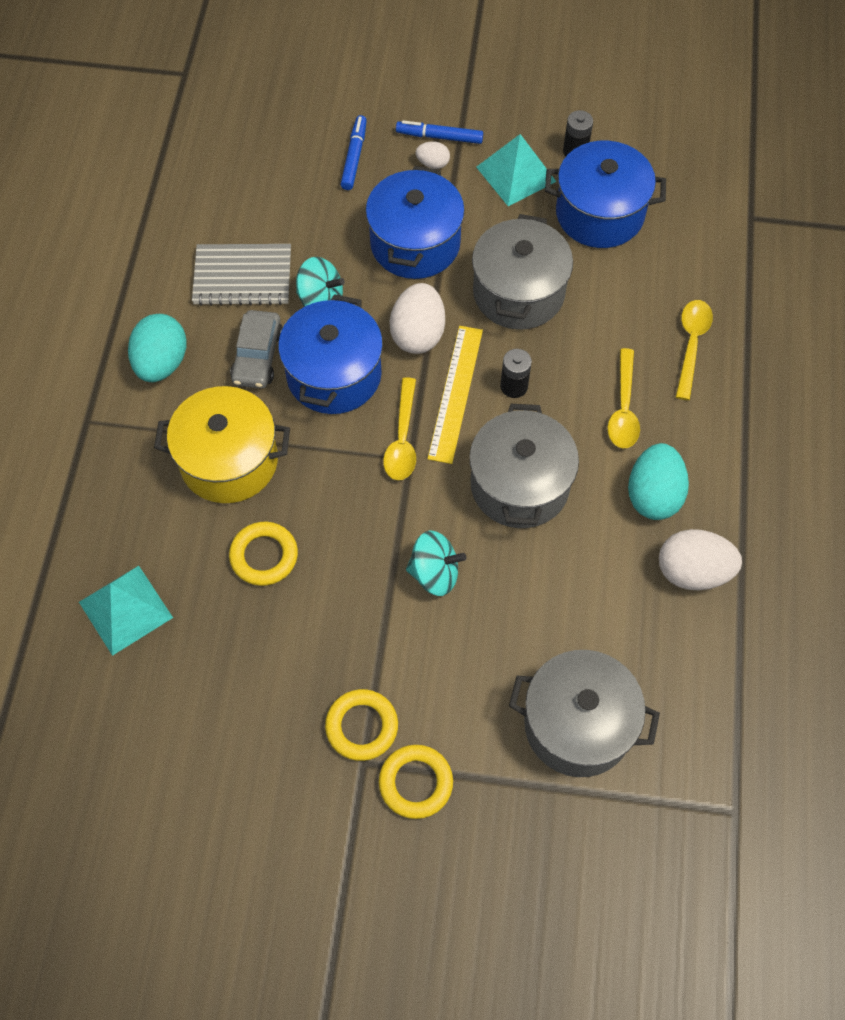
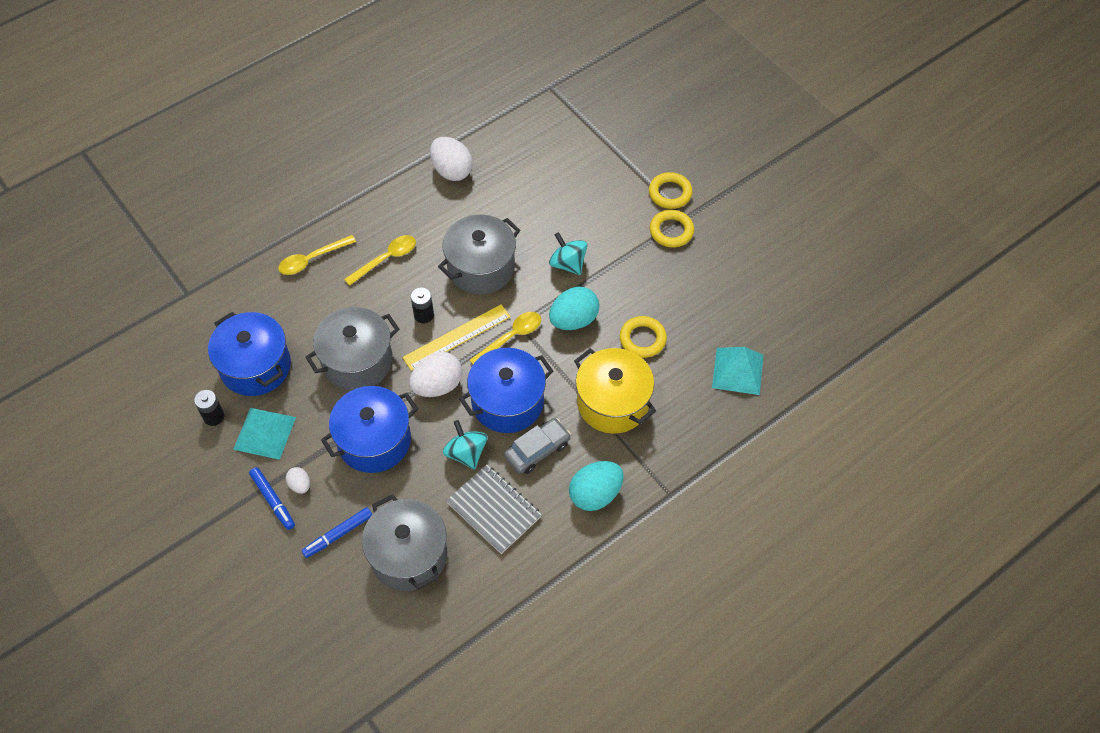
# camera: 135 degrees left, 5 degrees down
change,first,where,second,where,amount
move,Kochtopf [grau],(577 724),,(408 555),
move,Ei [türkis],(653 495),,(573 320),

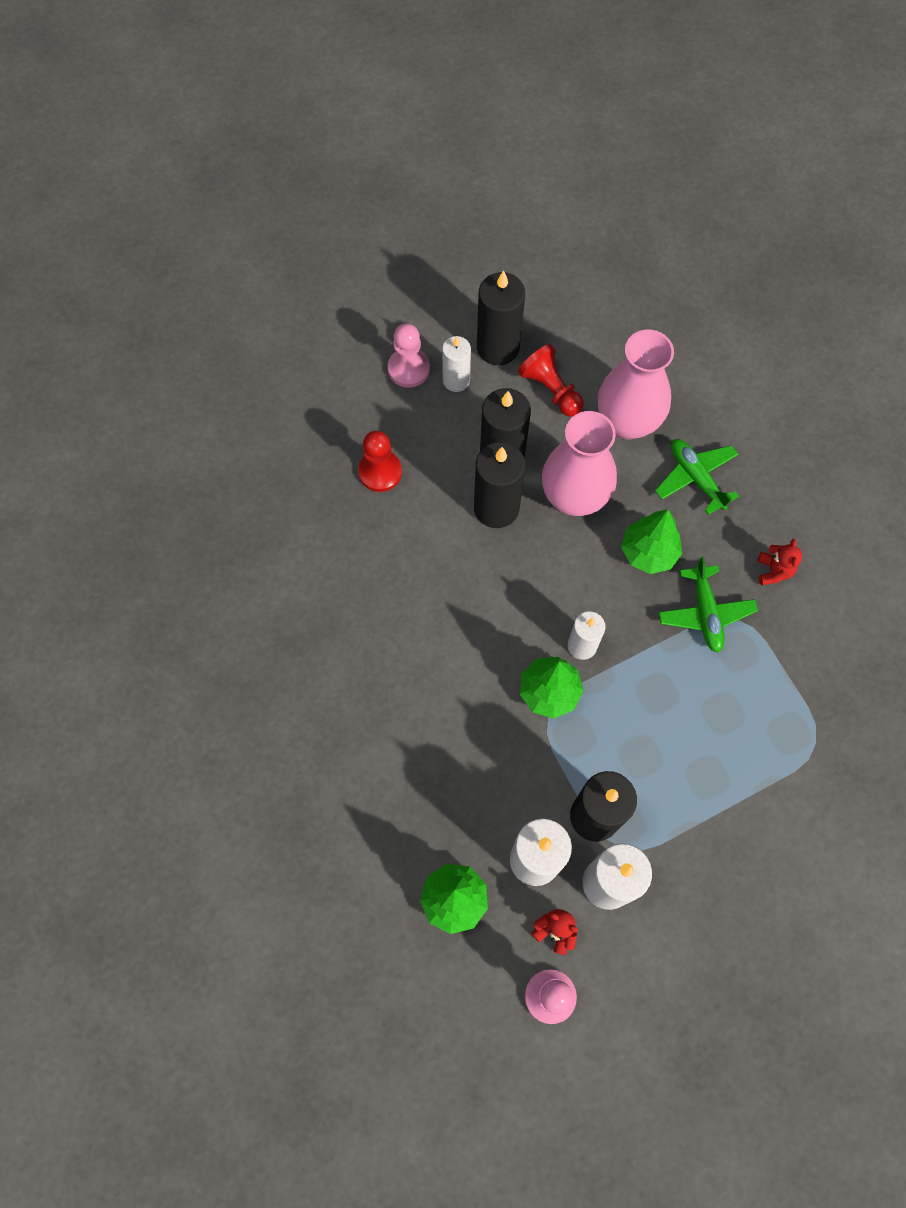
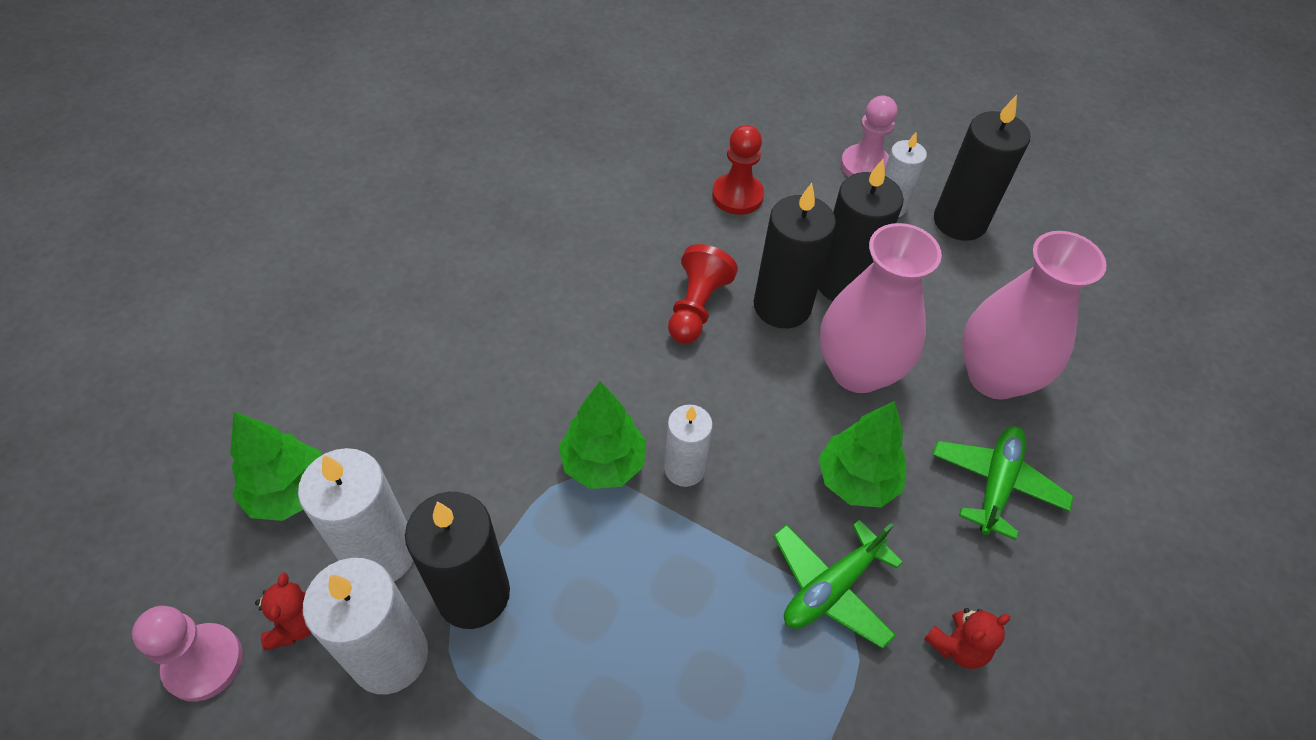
# camera: 55 degrees right, 15 degrees down
change,first,where,second,where,amount
move,Bauer [rot],(551 389),,(696 307),

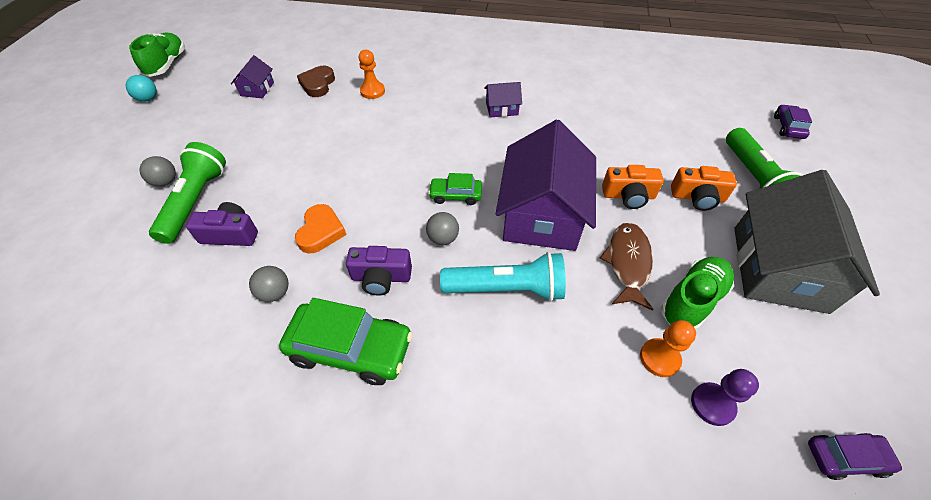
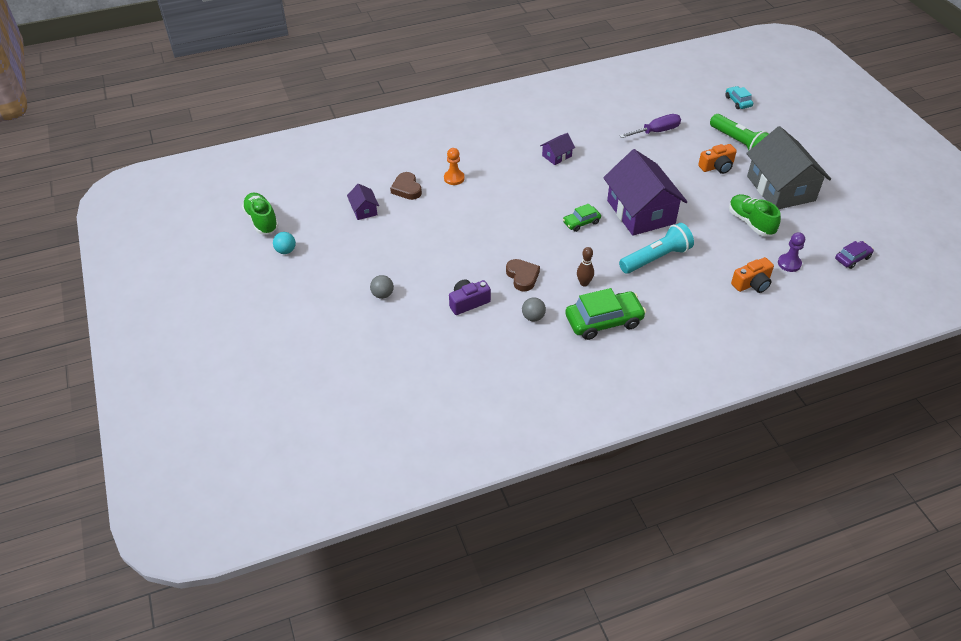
# camera: 30 degrees left, 5 degrees down
change,first,where,second,where,amount
delete,Taschenlampe [grün],(196 201),,,
recolor,Herz [orange],(321 232),Herz [braun],(522 277),
replace,Kamera [lila],(381 277),Bowlingkegel [braun],(584 283),
delete,Ball [grau],(443 238),,,
delete,Fisch [braun],(627 263),,,
move,Kamera [orange],(628 196),,(752 283),
delete,Bauer [orange],(659 358),,,
rotate,Schuh [grün],(692 300),,(750 222),45 degrees counterclockwise
recolor,Auto [lila],(788 127),Auto [türkis],(738 102),
insert,,,Schraubenzieher [lila],(656 131),

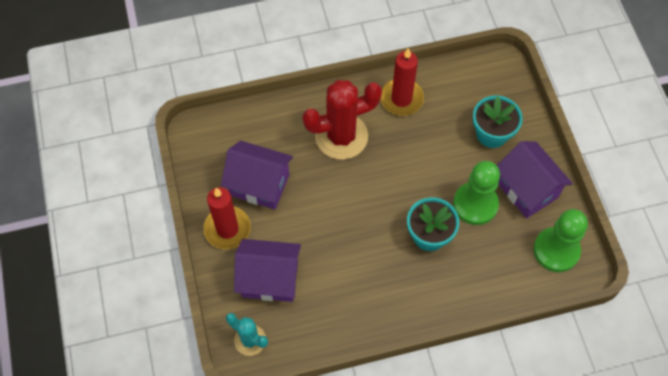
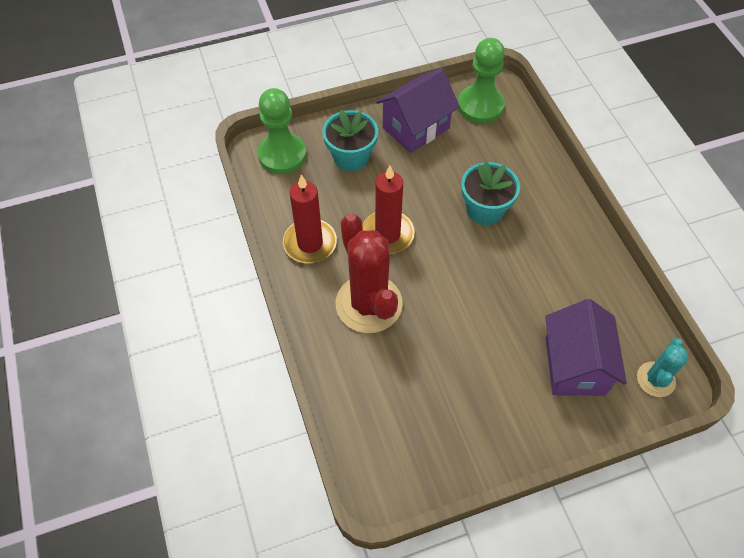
# camera: 95 degrees left, 5 degrees down
change,first,where,second,where,amount
move,Kerze [rot],(227 229),,(387 234),
delete,Haus [lila],(259 185),,,
move,Bauer [grün],(475 204),,(282 155),

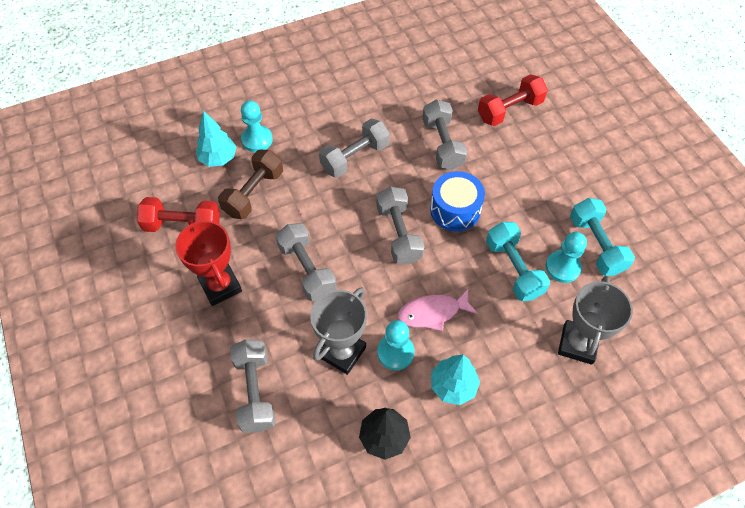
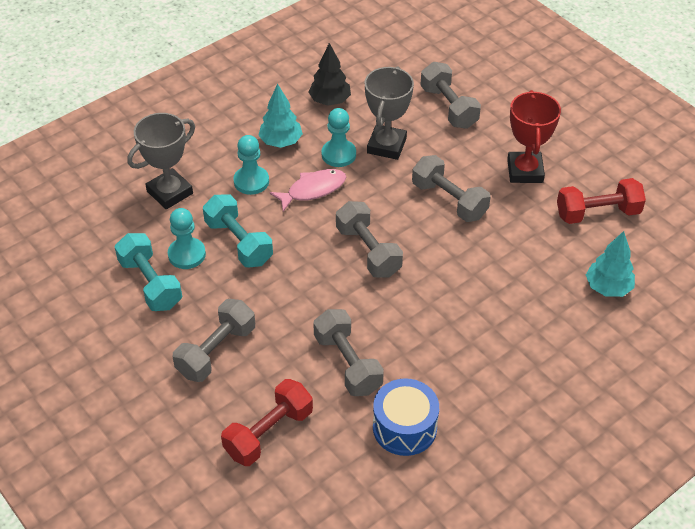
# camera: 165 degrees right, 10 degrees down
change,first,where,second,where,amount
rotate,Pokal [rot],(220 286),,(525 171),45 degrees clockwise
delete,Hantel [braun],(254 193),,,
move,Bauer [türkis],(257 140),,(251 181),
move,Hantel [grau],(355 157),,(216 351),
move,Trommel [blau],(455 210),,(404 427),
rotate,Pokal [grau],(577 344),,(170 192),45 degrees clockwise

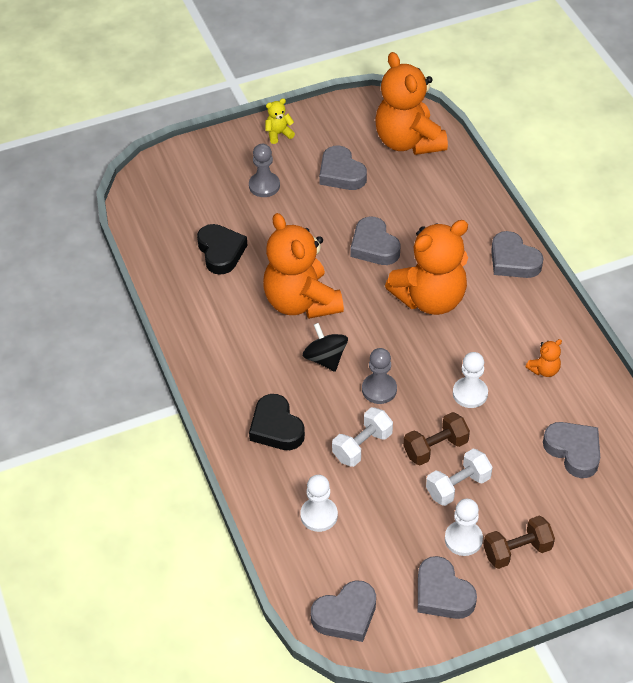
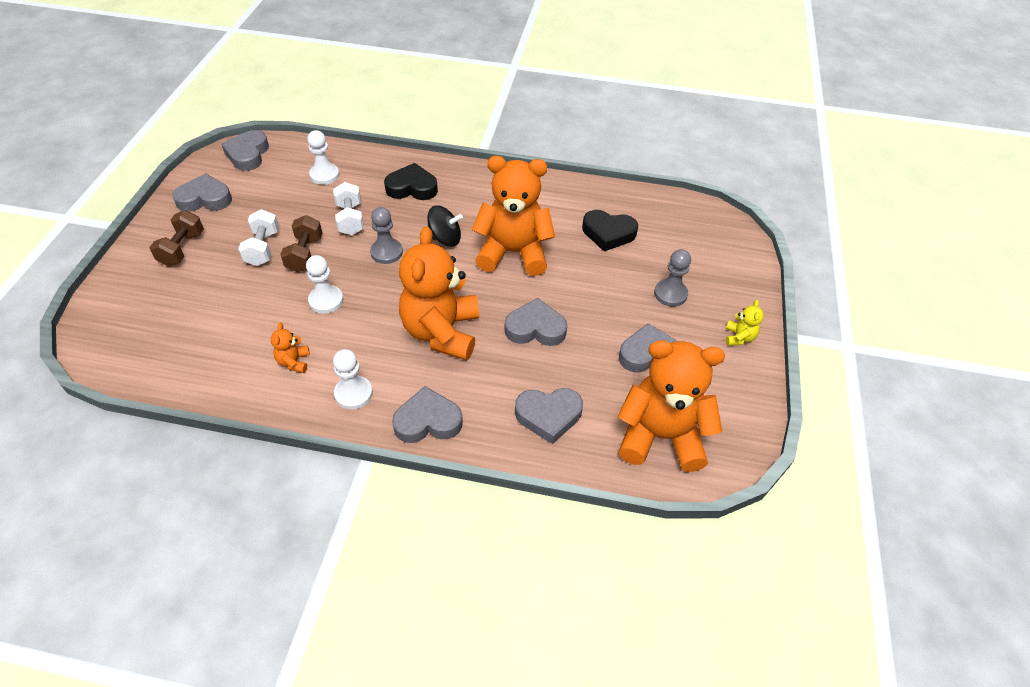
# camera: 120 degrees right, 0 degrees up
change,first,where,second,where,amount
move,Bauer [weiß],(463 539),,(353 393),
move,Herz [grau],(573 451),,(548 416),

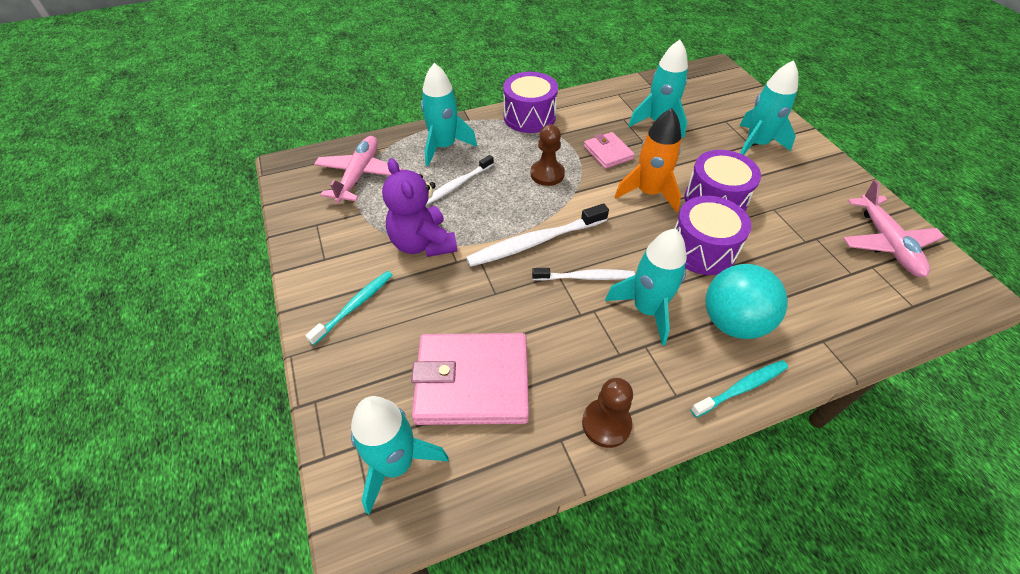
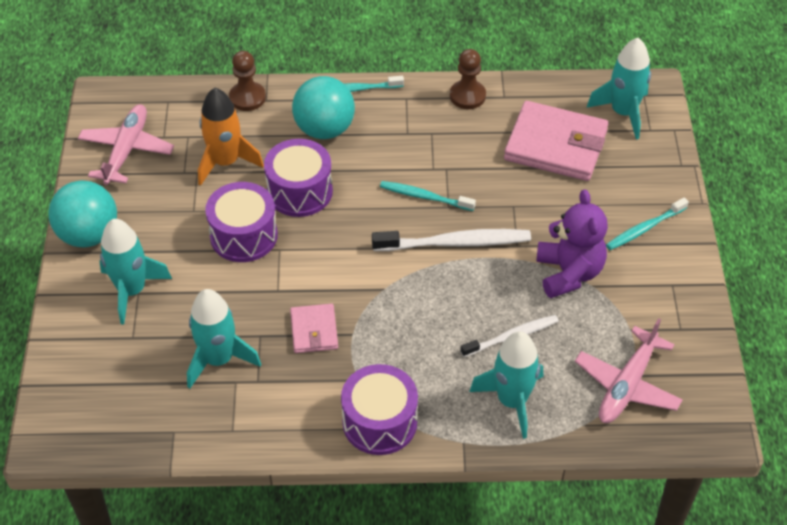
# camera: 160 degrees left, 0 degrees up
change,first,where,second,where,amount
move,Bauer [braun],(547 174),,(247 98),
recolor,Zahnbürste [weiß],(585 277),Zahnbürste [türkis],(425 197),
delete,Rakete [türkis],(647 309),,,
move,Rakete [orange],(648 193),,(225 162),
insert,,,Ball [türkis],(89 235),

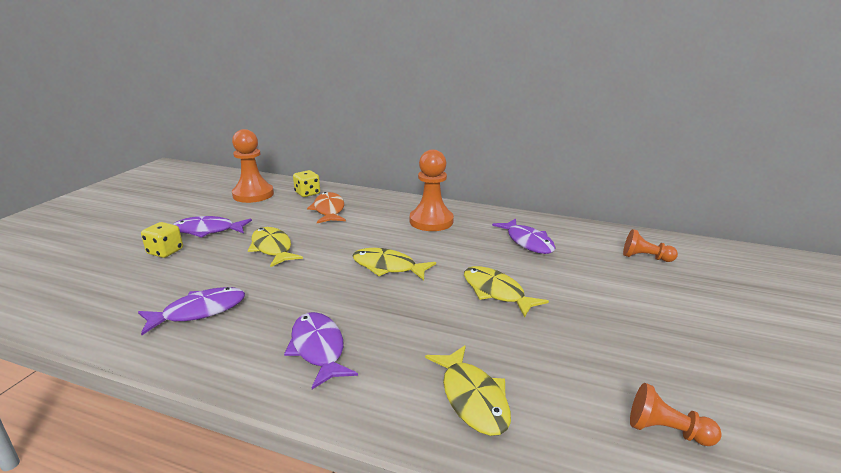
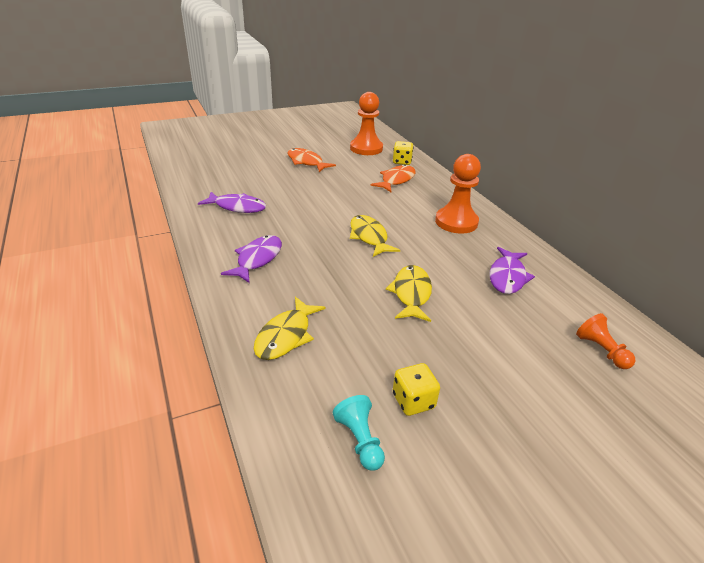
# camera: 45 degrees right, 10 degrees up
change,first,where,second,where,amount
move,Spielwürfel [gelb],(165 251),,(413 401),
recolor,Fisch [lila],(208 230),Fisch [orange],(306 162),
delete,Fisch [gelb],(272 248),,,
recolor,Bauer [orange],(666 430),Bauer [türkis],(360 440),

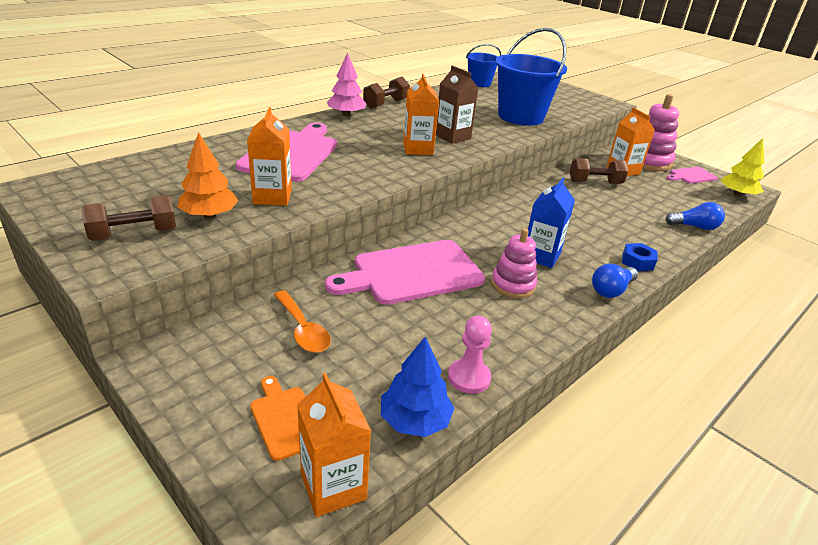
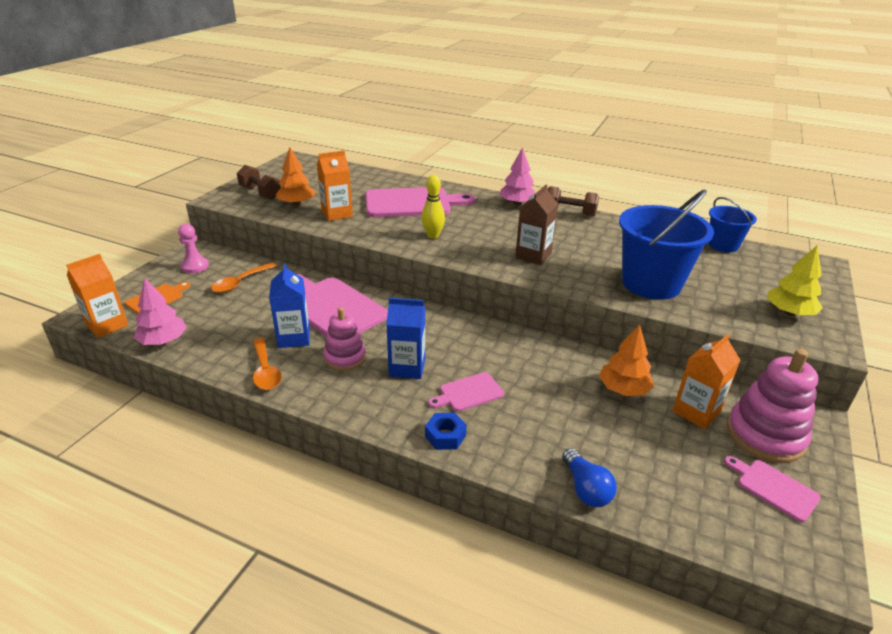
# camera: 70 degrees right, 0 degrees up
change,first,where,second,where,amount
recolor,Baum [blau],(415 420),Baum [rosa],(163 341),
delete,Getränkekarton [orange],(418 149),,,
move,Bauer [rosa],(469 377),,(195 266),
replace,Hantel [braun],(595 182),Baum [orange],(623 389),
delete,Glühbirne [blau],(611 290),,,
move,Baum [gelb],(737 194),,(789 312),
insert,,,Löffel [orange],(265 371),
insert,,,Getränkekarton [blau],(294 338),
insert,,,Bowlingkegel [gelb],(433 235),
insert,,,Schneidebrett [rosa],(468 393),

